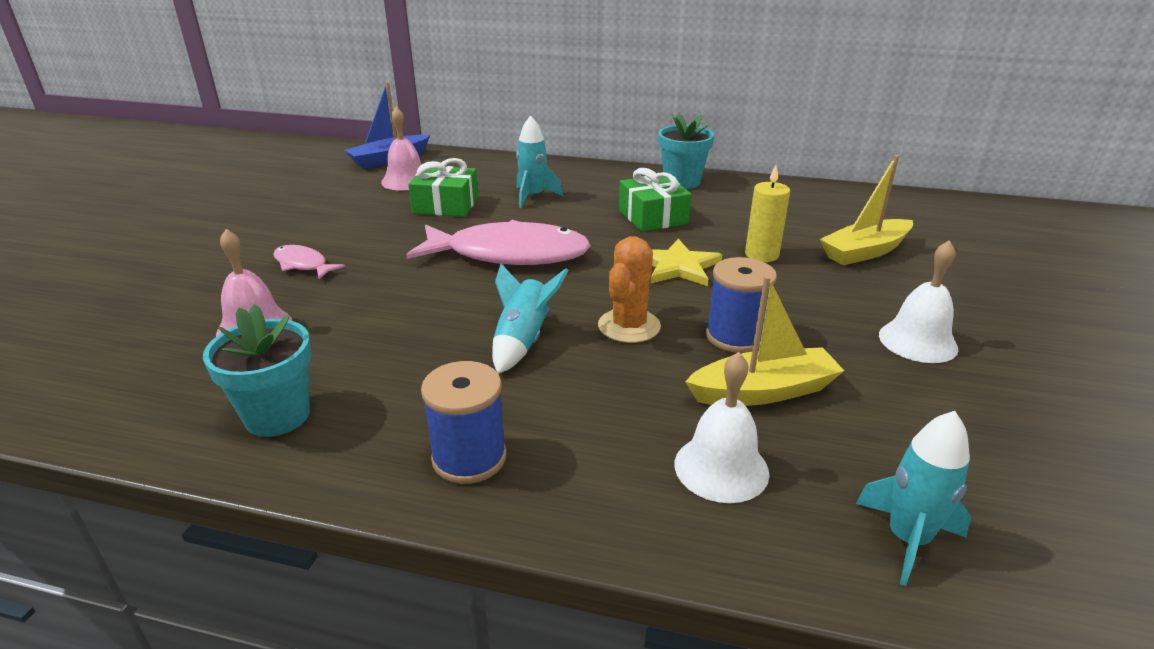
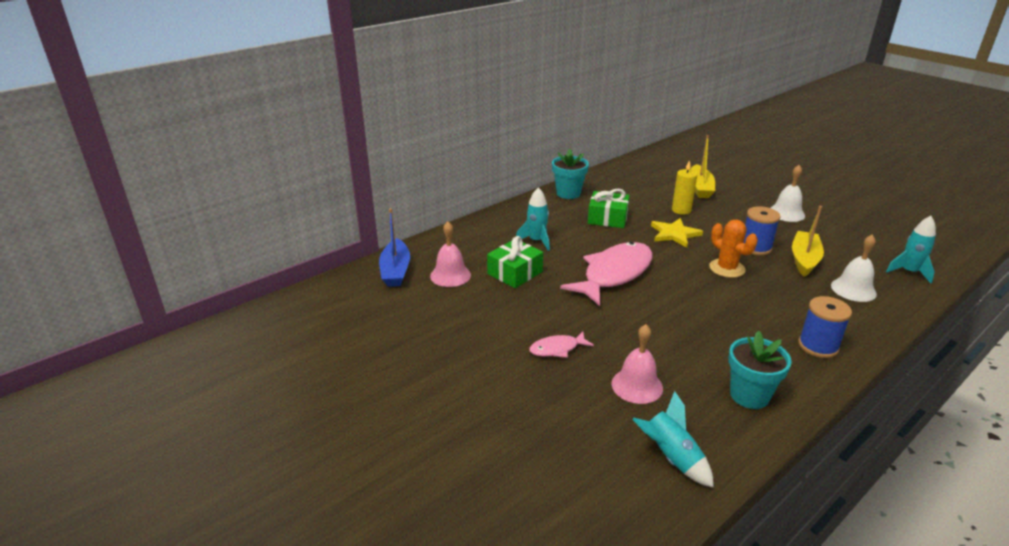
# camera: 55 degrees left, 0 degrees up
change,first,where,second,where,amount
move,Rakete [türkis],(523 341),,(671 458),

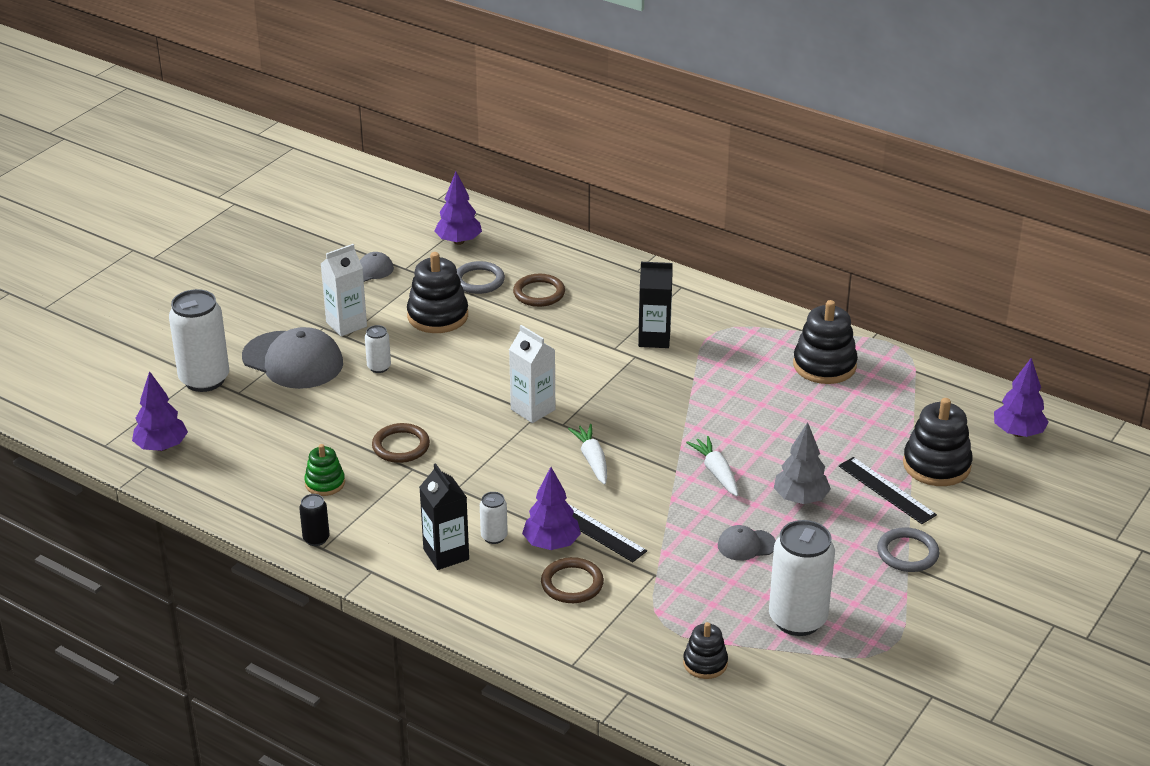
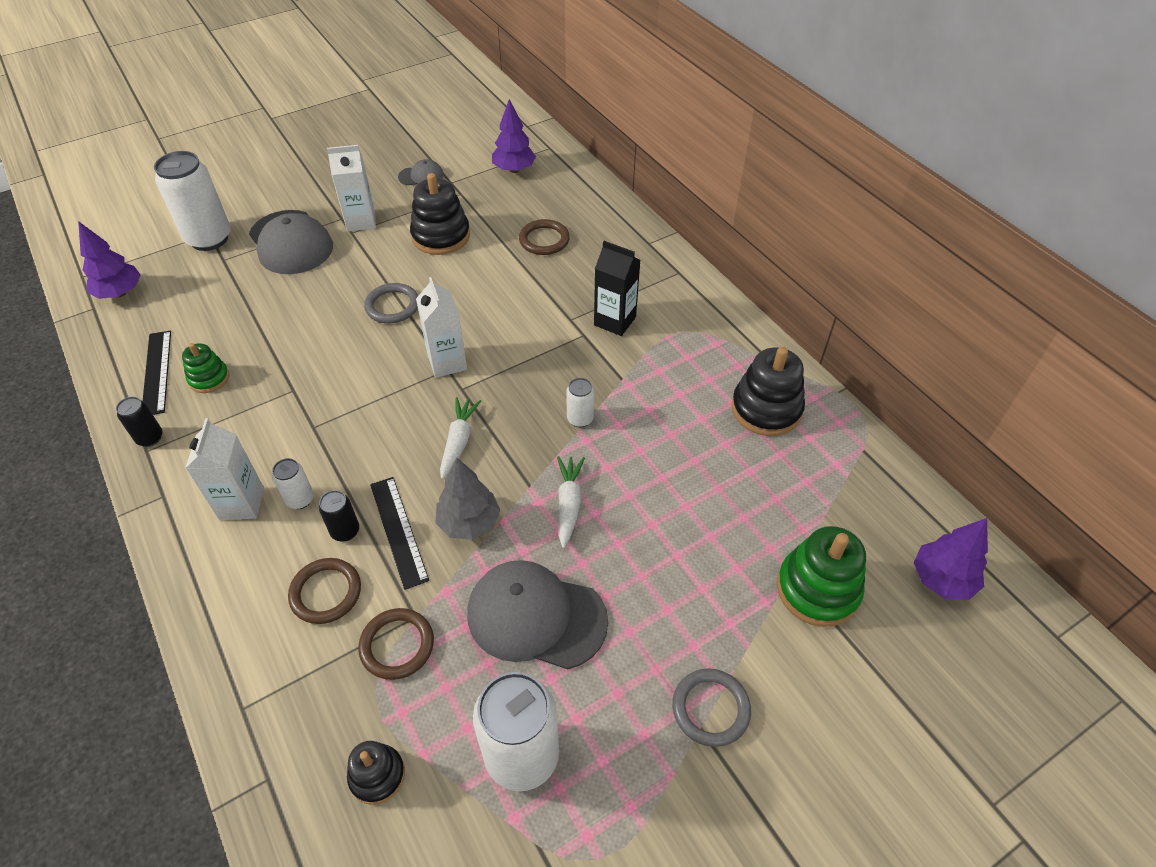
# camera: 25 degrees right, 15 degrees up
change,first,where,second,where,amount
move,Dose [weiß],(379 367),,(580 419),
move,Ring [braun],(401 446),,(397 645),
recolor,Getränkekarton [schwarz],(446 554),Getränkekarton [weiß],(241 503),
move,Ring [grau],(479 280),,(392 306),
replace,Baum [lila],(551 544),Dose [schwarz],(345 531),
resize,Kappe [grau],(746 545),,(536 616),x2.04
move,Baum [grau],(800 499),,(469 522),
move,Lineal [schwarz],(886 490),,(157 372),
recolor,Stapelspielzeug [schwarz],(936 465),Stapelspielzeug [grün],(817 589),

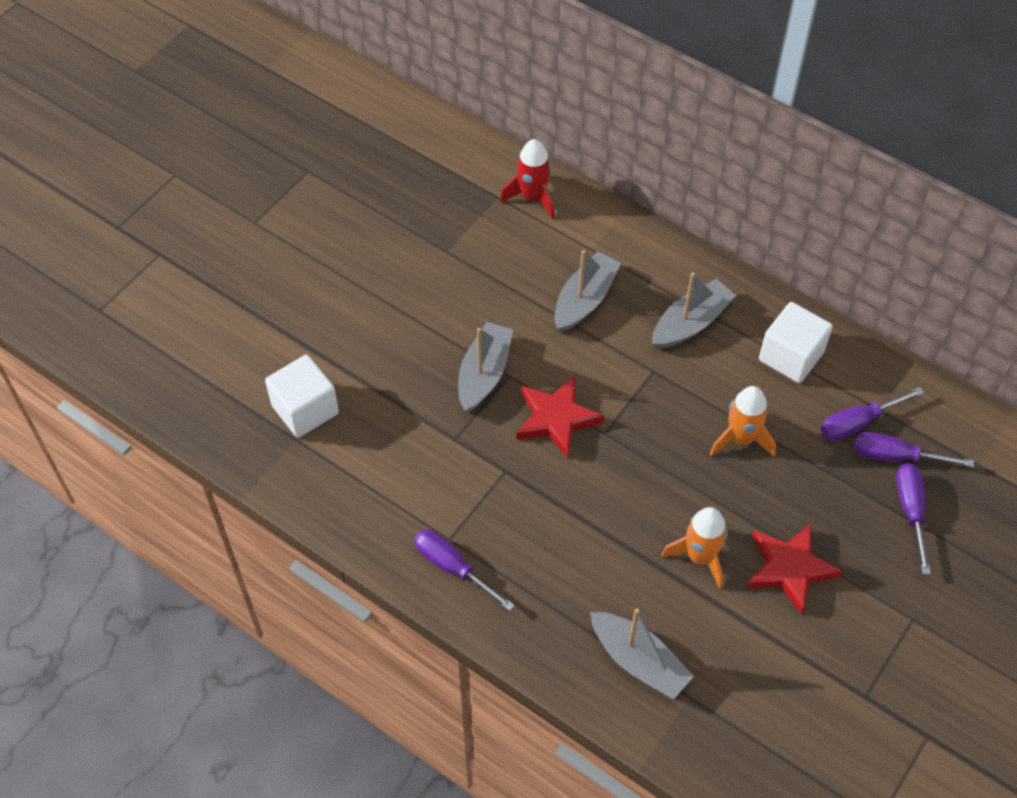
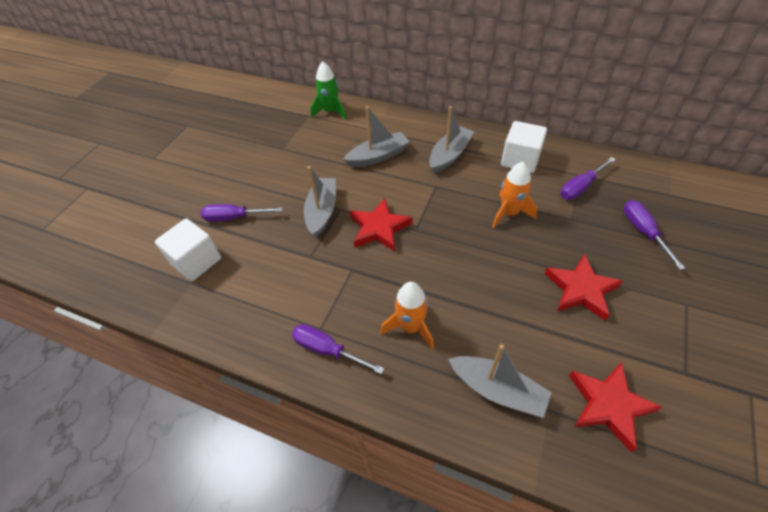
# camera: 10 degrees left, 5 degrees down
change,first,where,second,where,amount
recolor,Rakete [rot],(533 197),Rakete [grün],(330 112),
rotate,Boot [grau],(585 300),,(378 156),45 degrees clockwise
move,Rakete [orange],(700 557),,(410 327),
move,Schraubenzieher [lila],(896 456),,(234 218),
insert,,,Stern [rot],(608 405),

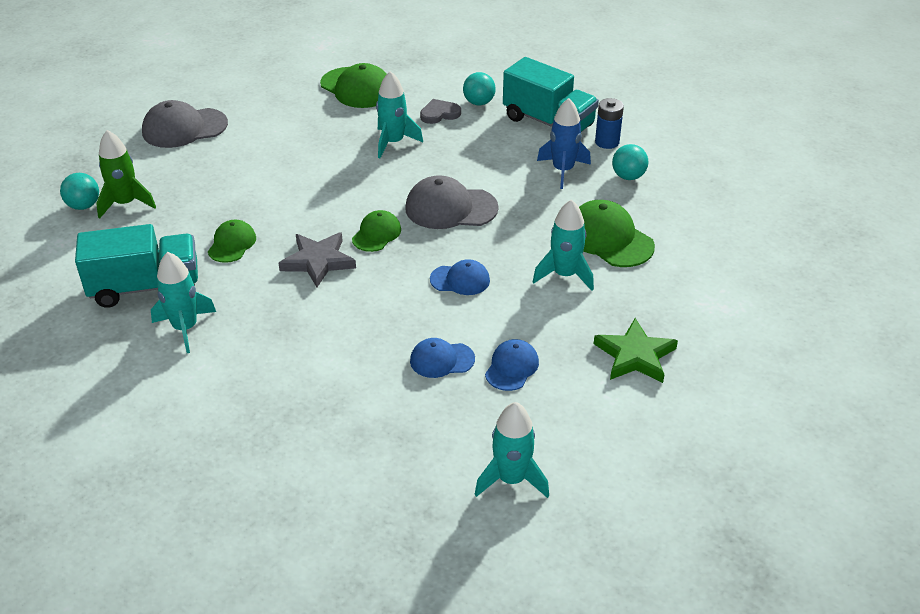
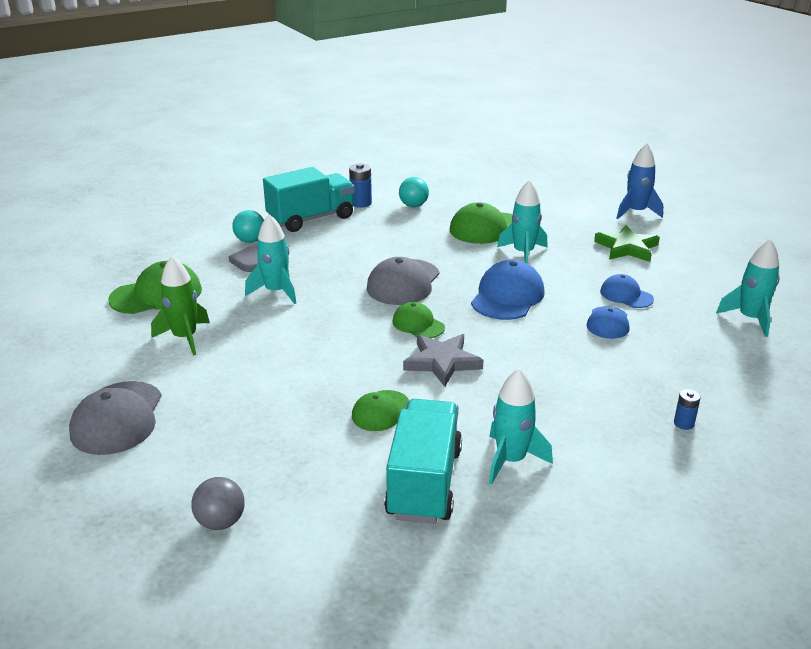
# camera: 70 degrees left, 10 degrees down
change,first,where,second,where,amount
recolor,Ball [türkis],(84 206),Ball [grau],(221 522),
move,Rakete [grün],(126 203),,(185 338),
rotate,Kappe [grün],(232 244),,(380 411),90 degrees counterclockwise
resize,Kappe [blau],(460 280),,(507 296),x1.67
move,Rakete [blau],(563 170),,(636 212),
insert,,,Batterie [blau],(683 423),

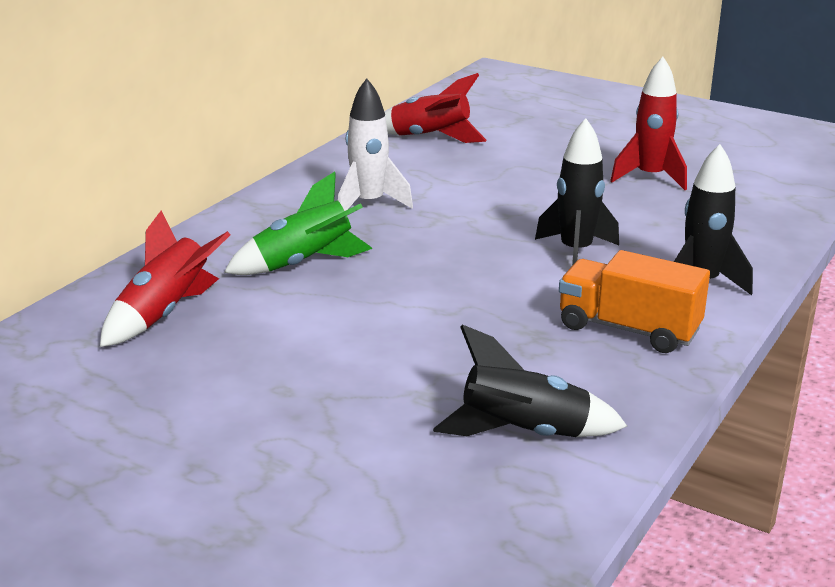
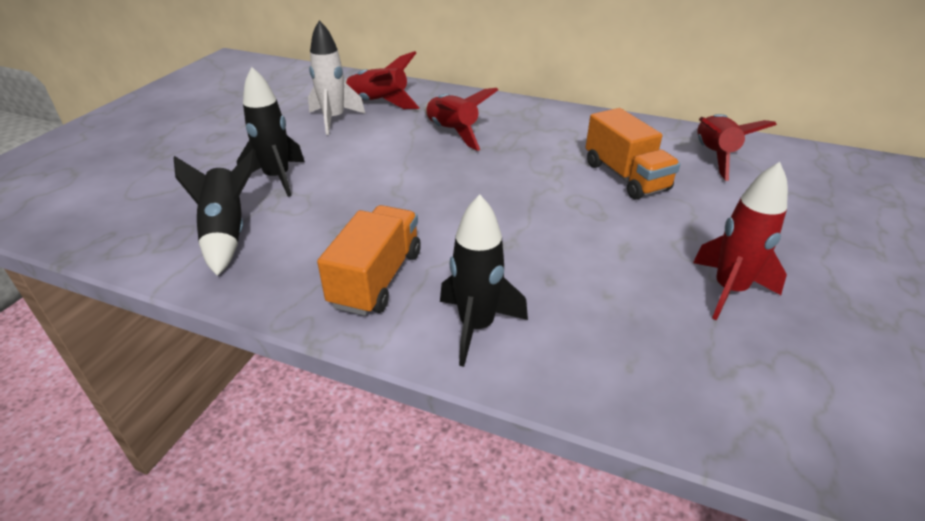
# camera: 80 degrees right, 10 degrees up
change,first,where,second,where,amount
recolor,Rakete [grün],(303 263),Rakete [rot],(452 132),
move,Rakete [weiß],(369 204),,(334 119),
move,Rakete [schwarz],(576 252),,(277 178),
insert,,,Lastwagen [orange],(625 176),

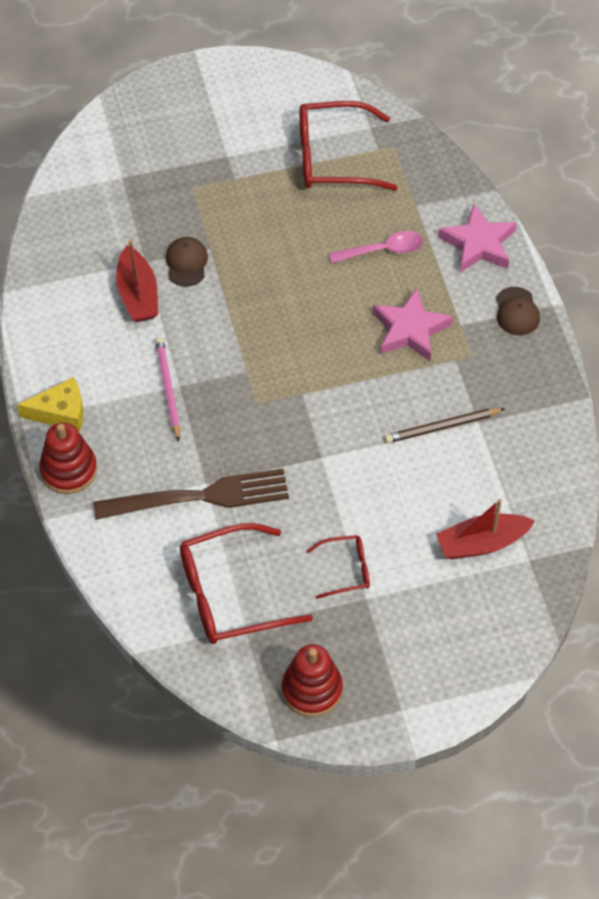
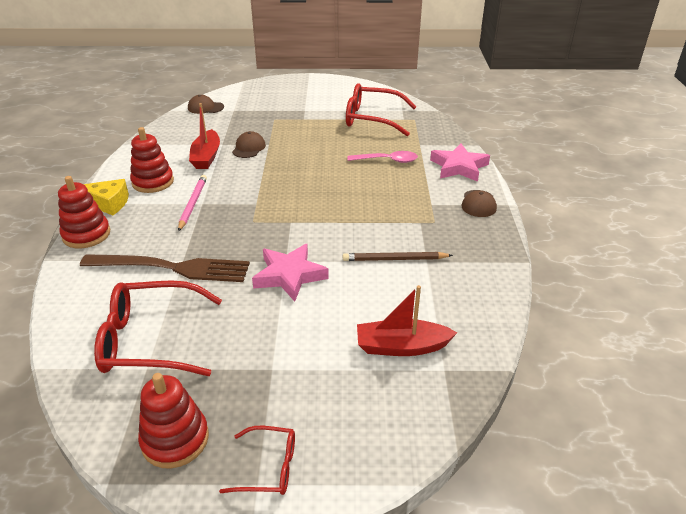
# camera: 15 degrees right, 20 degrees down
change,first,where,second,where,amount
move,Brille [rot],(345 570),,(268 467),
move,Stern [rosa],(410 329),,(289 275),
insert,,,Stapelspielzeug [rot],(153 182),
insert,,,Kappe [braun],(205 108),

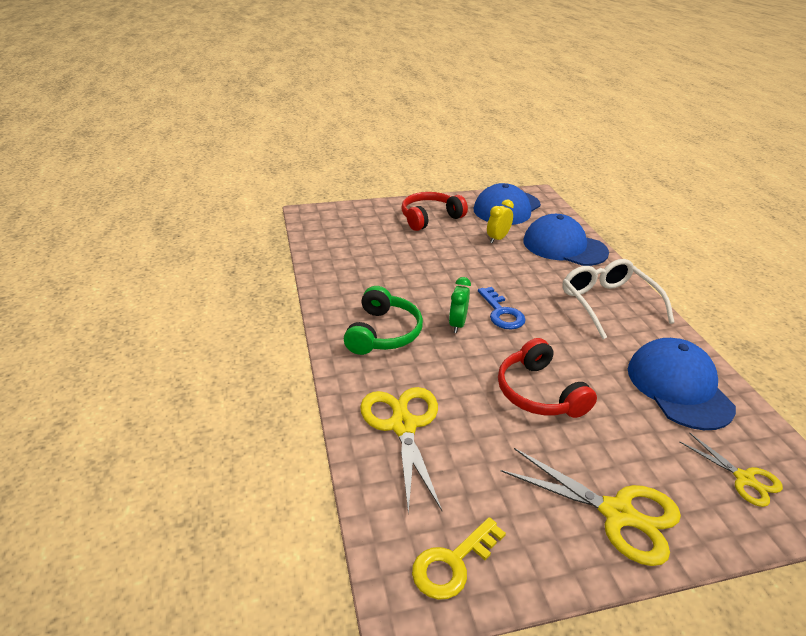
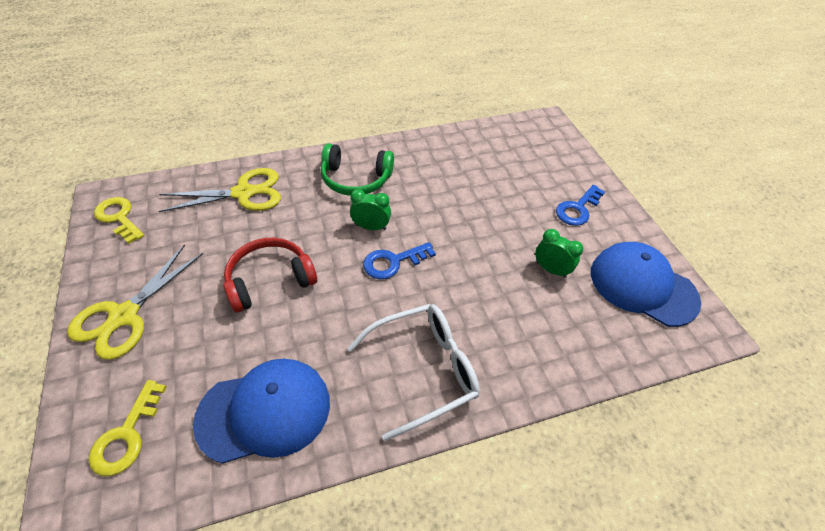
# camera: 85 degrees right, 15 degrees up
change,first,where,second,where,amount
replace,Kopfhörer [rot],(430 218),Schlüssel [blau],(577 209),
recolor,Wecker [gelb],(497 239),Wecker [grün],(551 269),
delete,Kappe [blau],(564 246),,,
replace,Schere [gelb],(744 479),Schlüssel [gelb],(127 435),

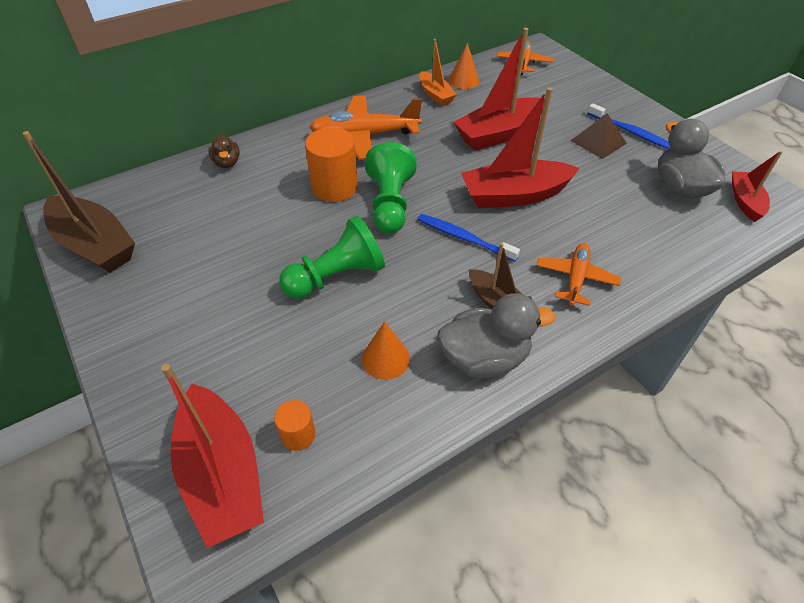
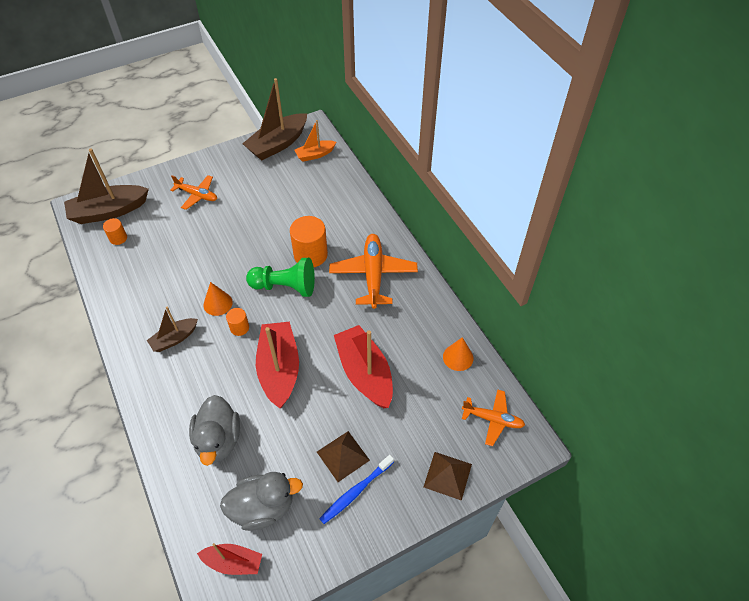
# camera: 95 degrees right, 5 degrees up
change,first,where,second,where,amount
recolor,Boot [rot],(222 474),Boot [braun],(109 211),
delete,Ente [braun],(227 163),,,
delete,Bauer [grün],(336 277),,,
move,Kegel [orange],(386 359),,(218 303),
replace,Zahnbürste [blau],(464 238),Vollzylinder [orange],(239 328),
move,Boot [orange],(435 95),,(315 154),
move,Ente [grau],(484 358),,(218 440),
move,Flugzeug [orange],(575 278),,(197 195),
insert,,,Pyramide [braun],(447 475),

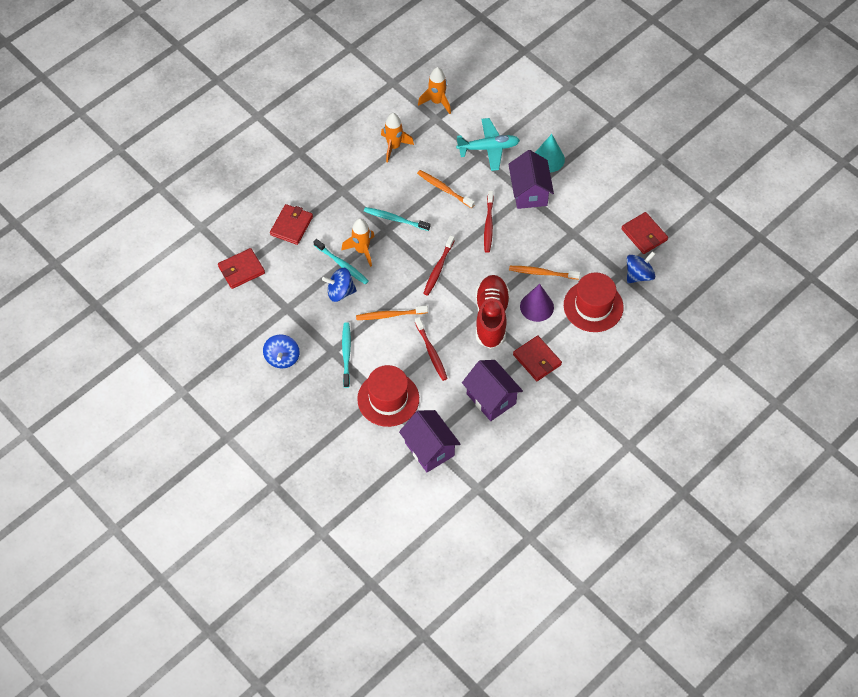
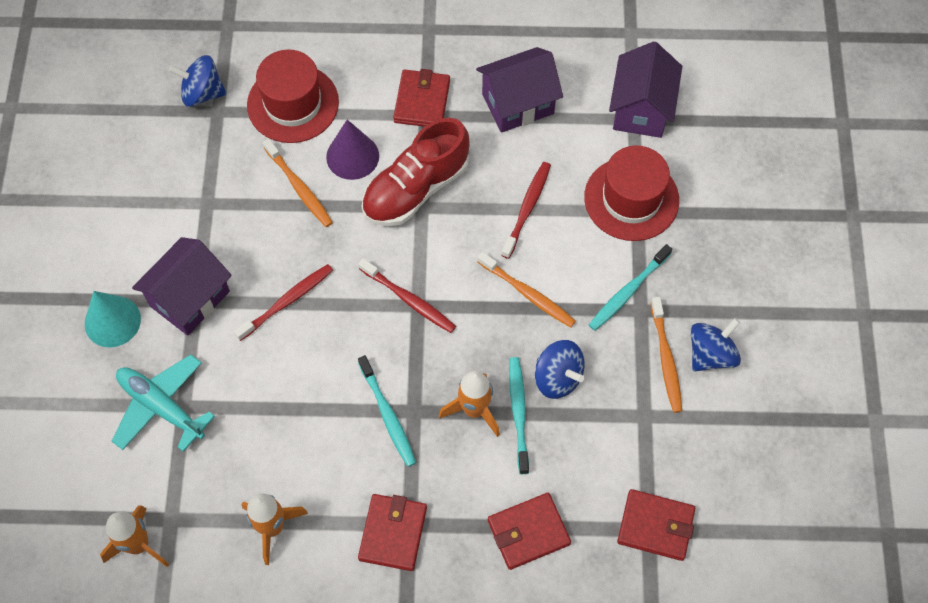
# camera: 135 degrees left, 5 degrees up
change,first,where,second,where,amount
move,Zahnbürste [orange],(444 189),,(666 360),
rotate,Zahnbürste [rot],(438 269),,(409 300),60 degrees clockwise
rotate,Haus [lila],(491 398),,(518 104),60 degrees clockwise
move,Geldbörse [rot],(644 234),,(393 533),

